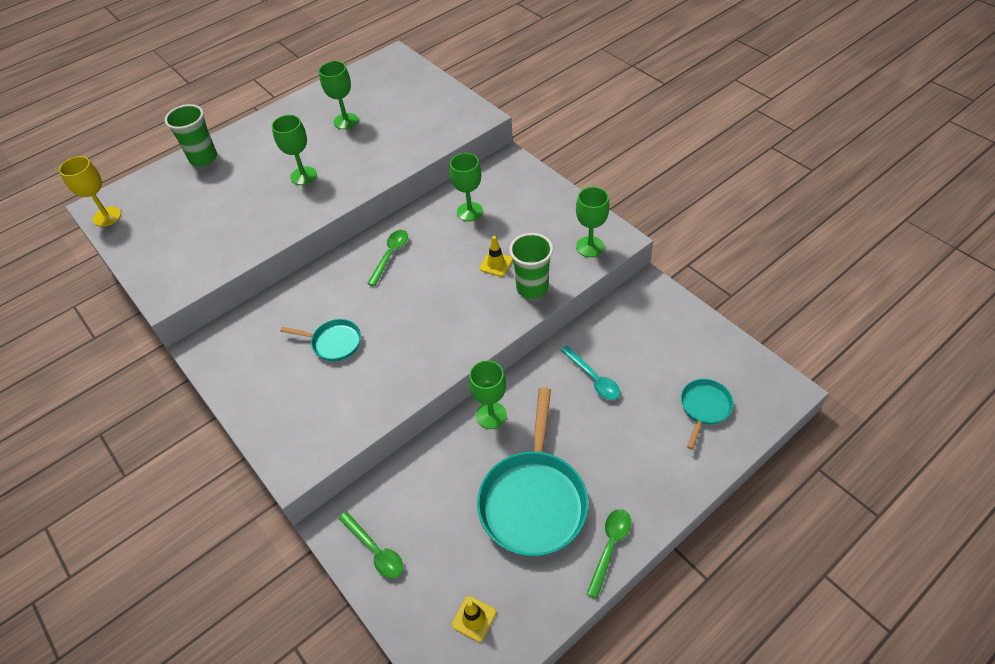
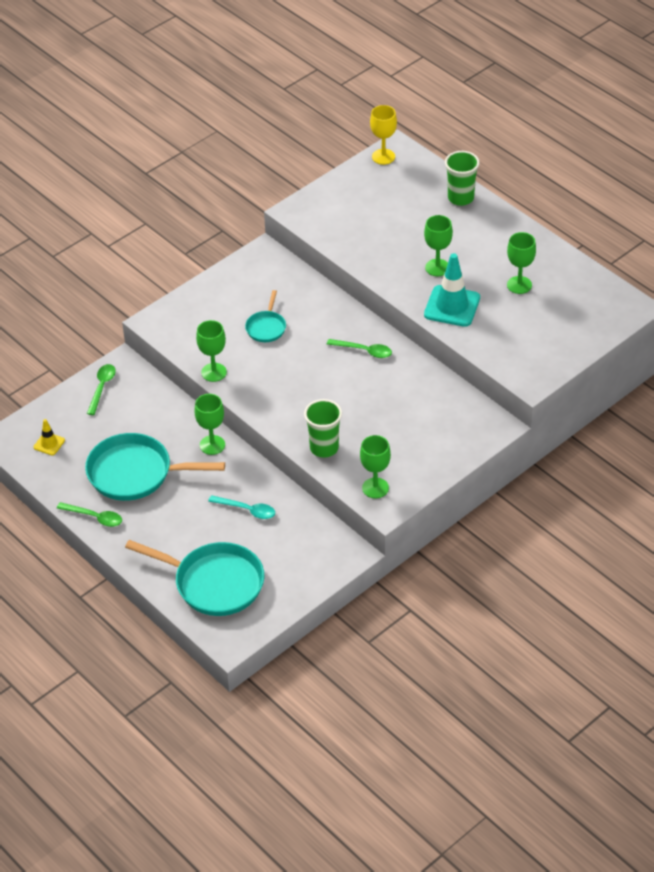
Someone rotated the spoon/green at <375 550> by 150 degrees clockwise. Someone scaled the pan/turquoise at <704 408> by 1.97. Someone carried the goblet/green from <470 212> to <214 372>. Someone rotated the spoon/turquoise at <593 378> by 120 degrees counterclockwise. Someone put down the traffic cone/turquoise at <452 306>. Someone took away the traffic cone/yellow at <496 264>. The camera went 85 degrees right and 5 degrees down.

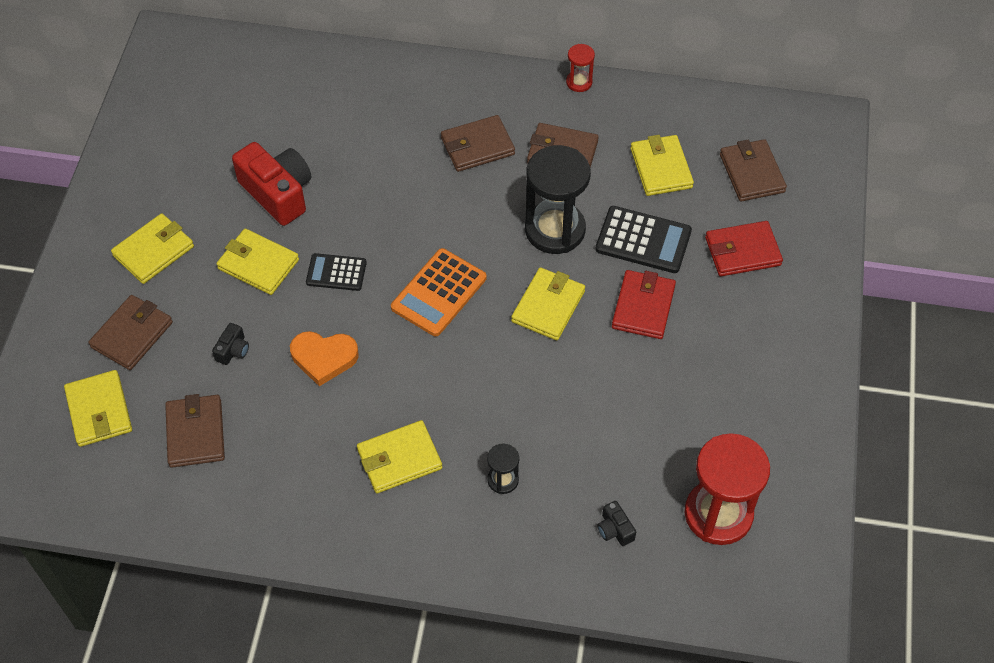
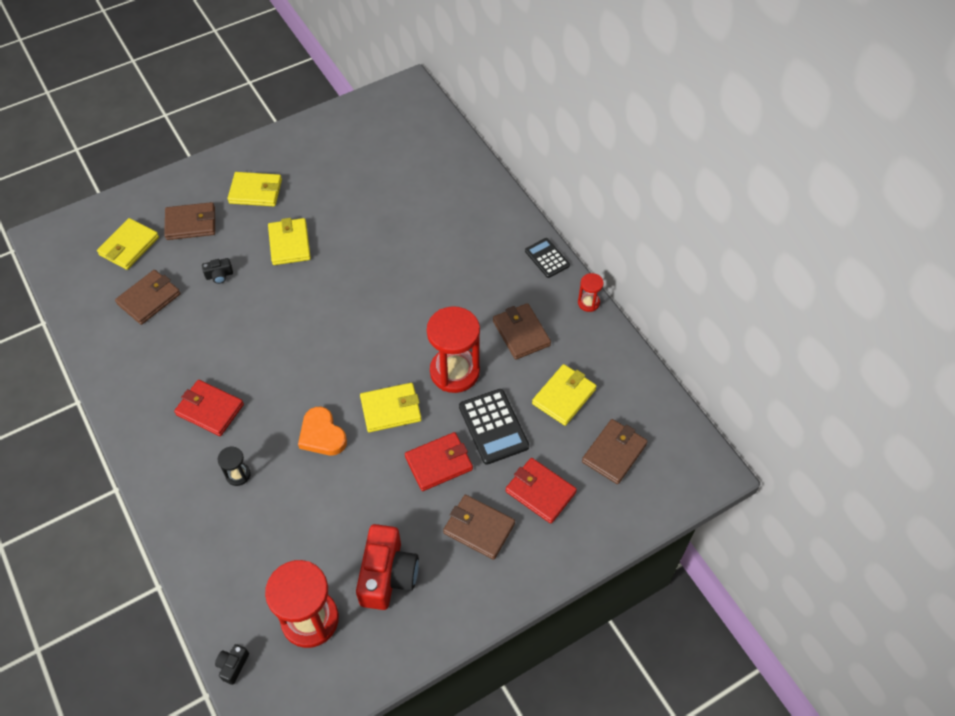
Someone repainted the wallet/yellow at <399 459>, which became the wallet/red at <210 409>. Someone carried the camera/black from <615 529> to <233 665>. Someone carried the heart/orange from <324 358> to <322 435>. Someone carried the camera/red from <278 193> to <387 575>. Someone repainted the hourglass/black at <555 230>, which became the hourglass/red at <454 372>. Someone carried the wallet/brown from <477 146> to <479 528>. Someone carried the calculator/black from <336 272> to <547 258>. Someone took away the calculator/orange at <438 293>. The camera went 50 degrees right and 0 degrees up.

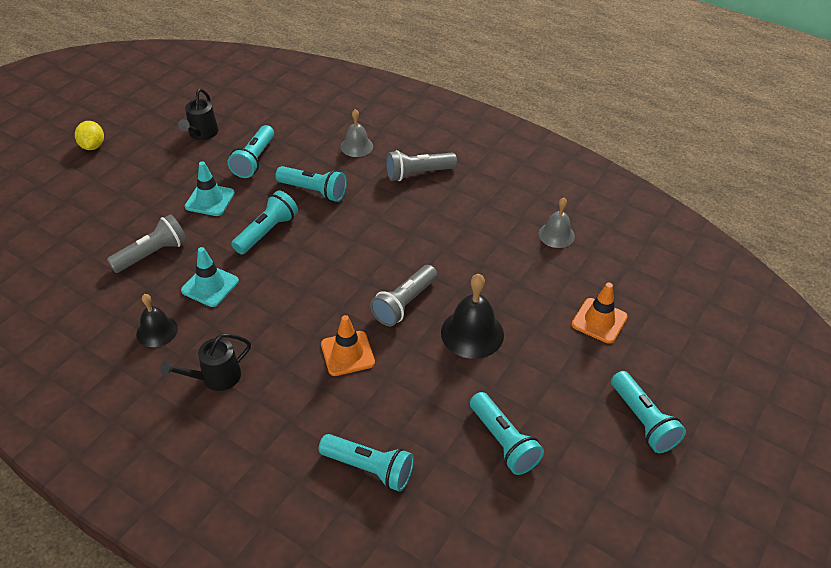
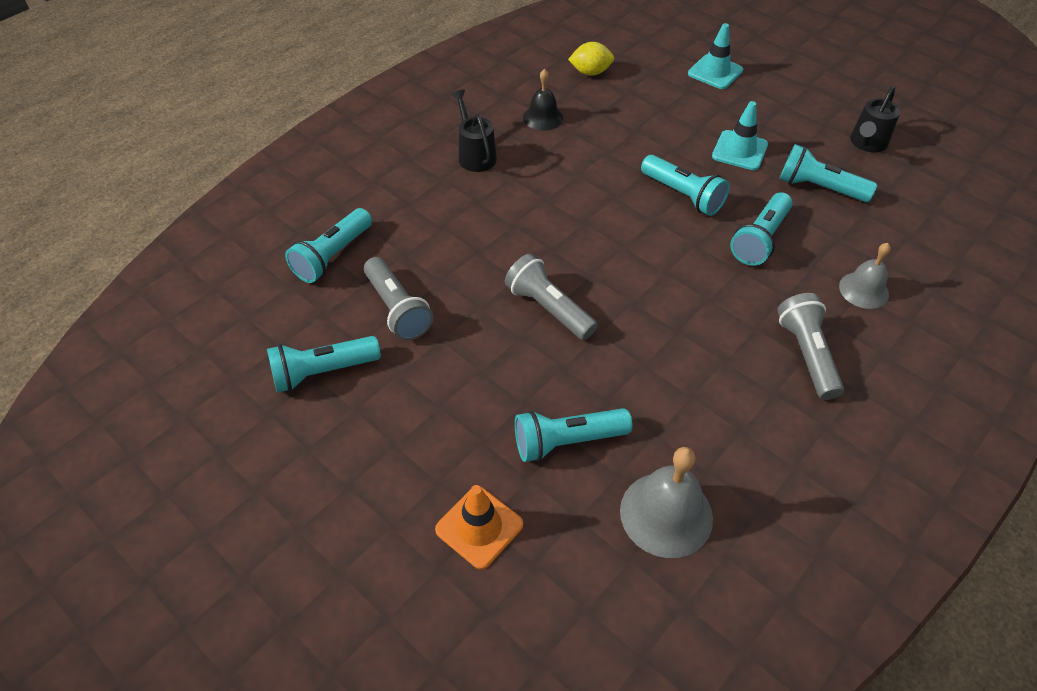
Someone carried the flashlight/grey from <152 254> to <397 309>. Someone carried the flashlight/turquoise from <643 421> to <567 441>. Someone carried the lemon/yellow from <93 146> to <590 72>. Someone scaled the bell/grey at <556 235> by 1.56. Someone carried the traffic cone/turquoise from <210 286> to <715 72>. Someone rotated the watering can/black at <201 134> by 75 degrees counterclockwise. Someone took away the traffic cone/orange at <347 353>. Someone took away the bell/black at <472 333>. The camera went 100 degrees right and 5 degrees up.

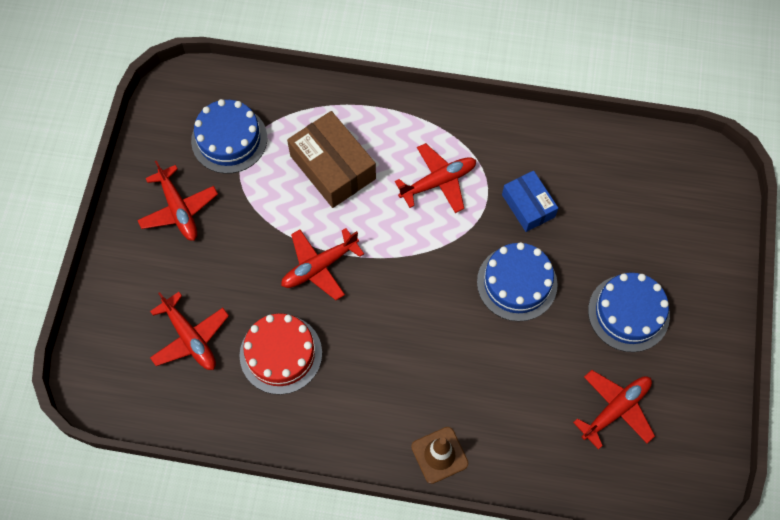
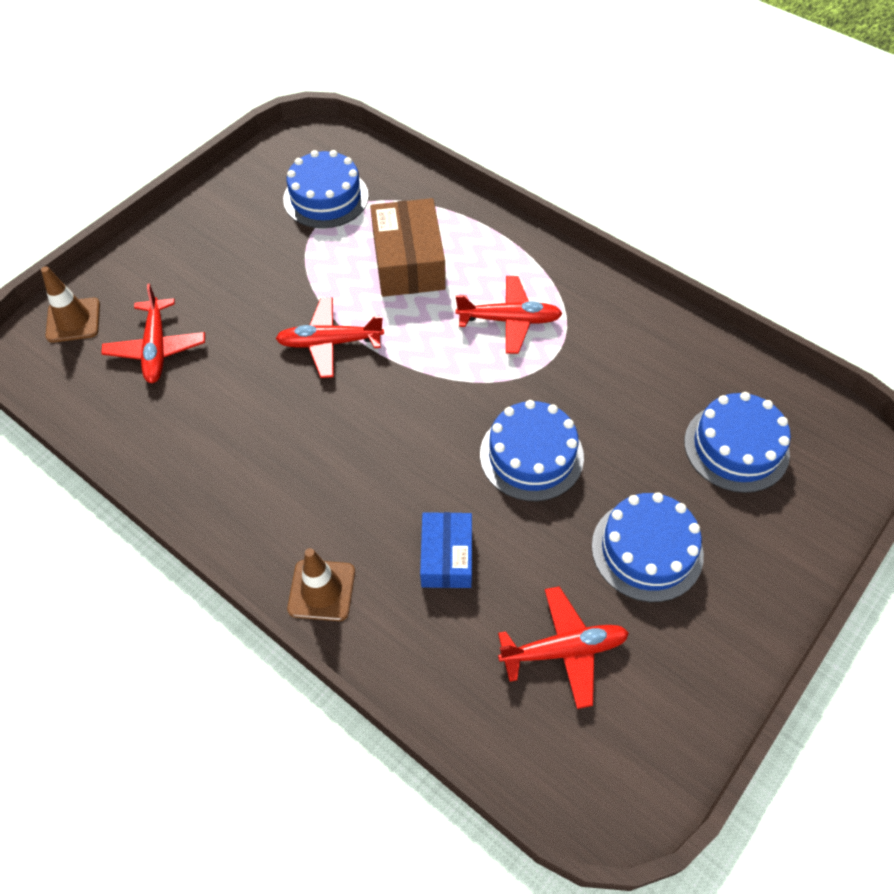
Someone put down the traffic cone/brown at <73 320>. Someone carried the box/blue from <528 206> to <446 557>. Someone put down the cake/blue at <736 447>. Someone took away the plane/red at <179 209>. Someone took away the cake/red at <281 354>. The camera went 30 degrees right and 10 degrees down.

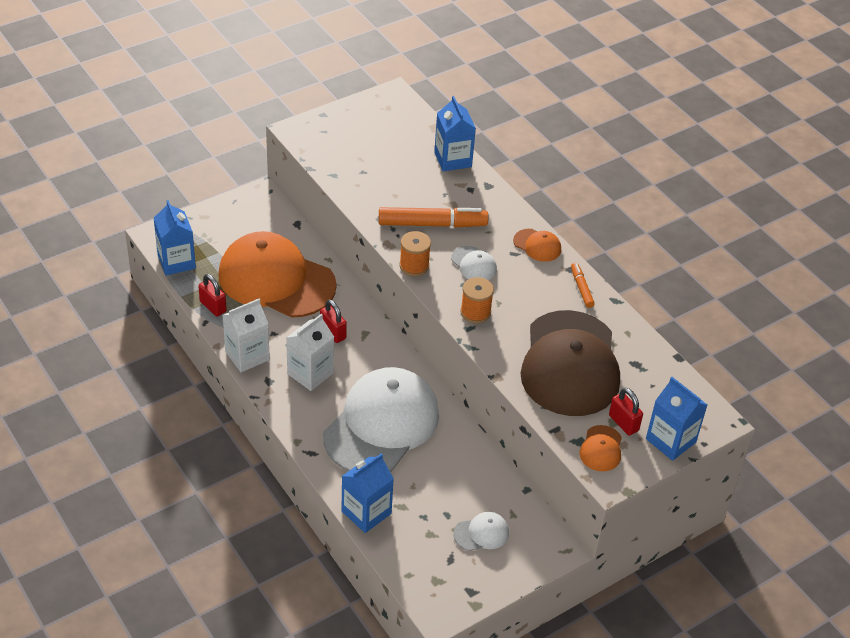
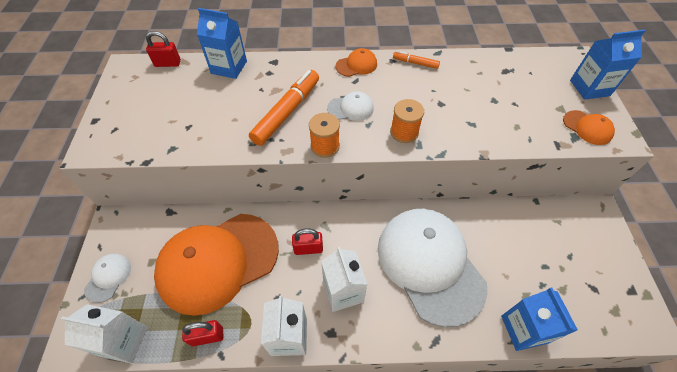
Someone repainted the carton/blue at <176 261>, which became the carton/white at <124 341>. Someone carried the cap/white from <481 533> to <108 277>. Someone carried the padlock/red from <623 423> to <168 63>. Someone took away the cap/brown at <570 364>. The camera went 55 degrees left and 10 degrees up.

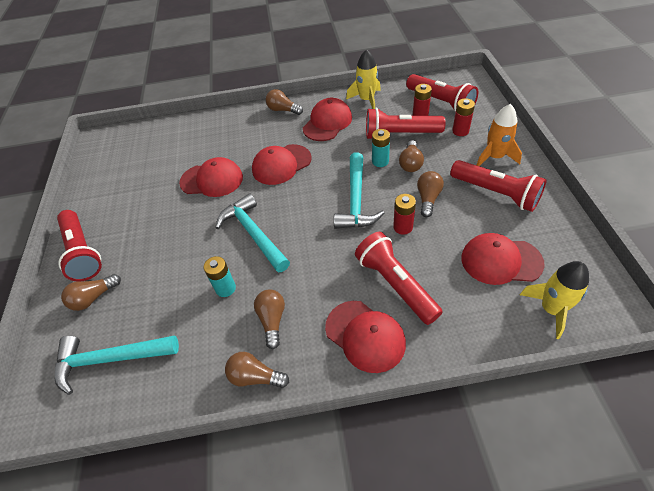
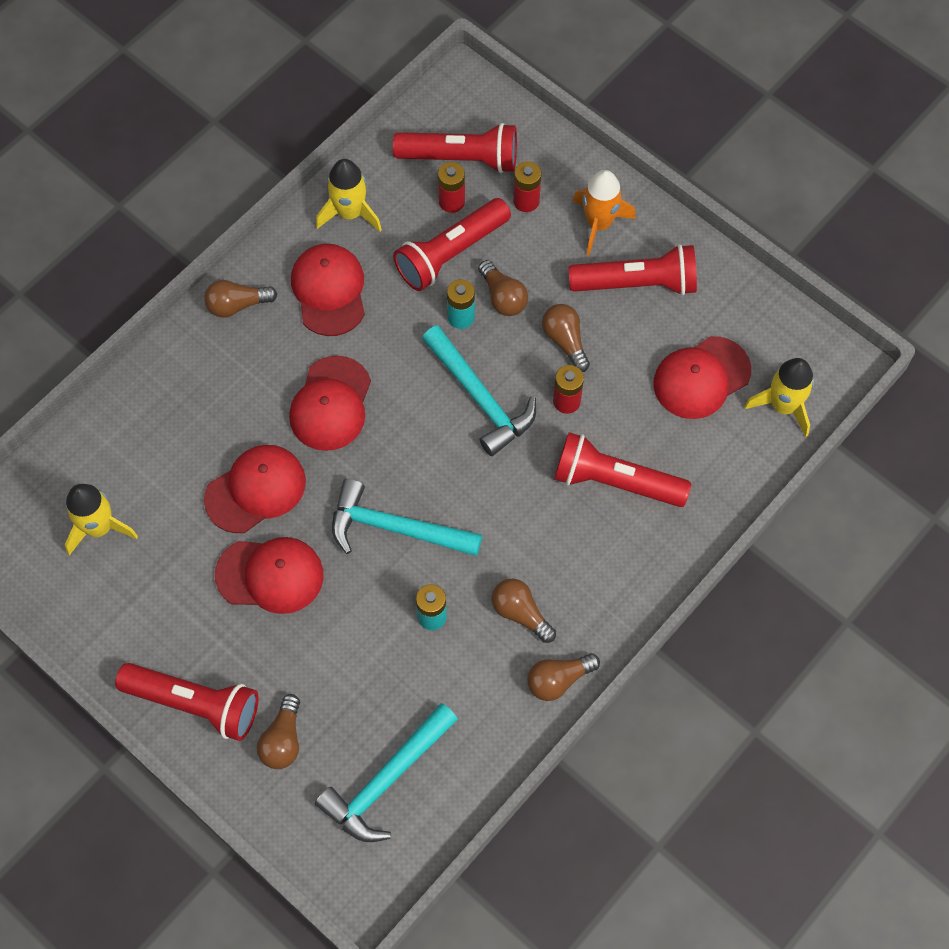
Someone put down the rocket/yellow at <99 527>. Someone carried the cap/red from <365 336> to <270 575>. The camera went 45 degrees left and 15 degrees up.

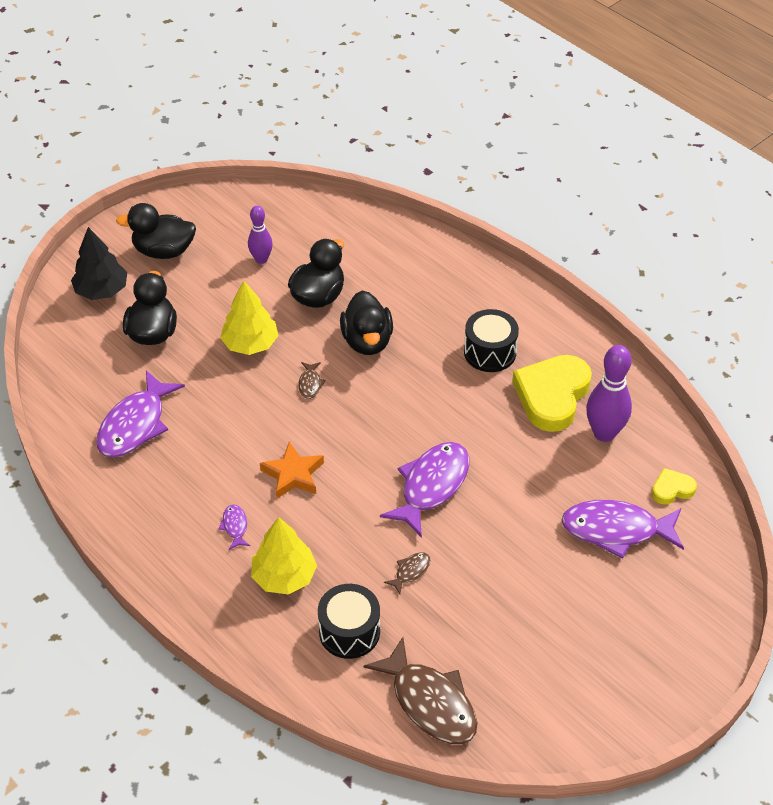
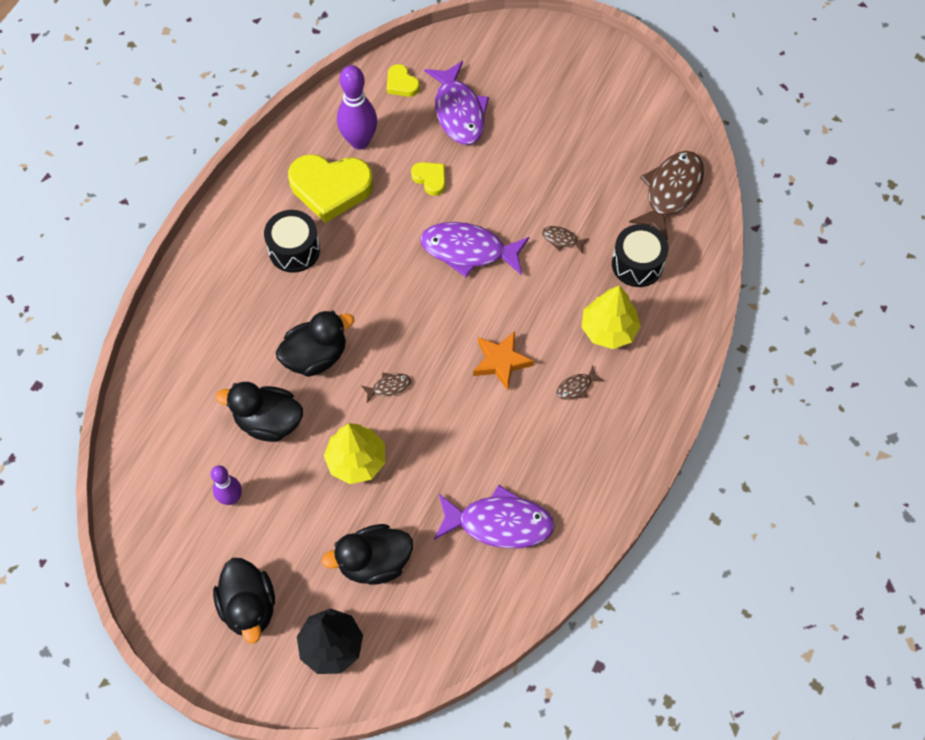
Someone put down the heart/yellow at <430 179>. Someone repainted the fish/purple at <235 526>, which became the fish/brown at <576 387>. The camera went 110 degrees left and 15 degrees up.

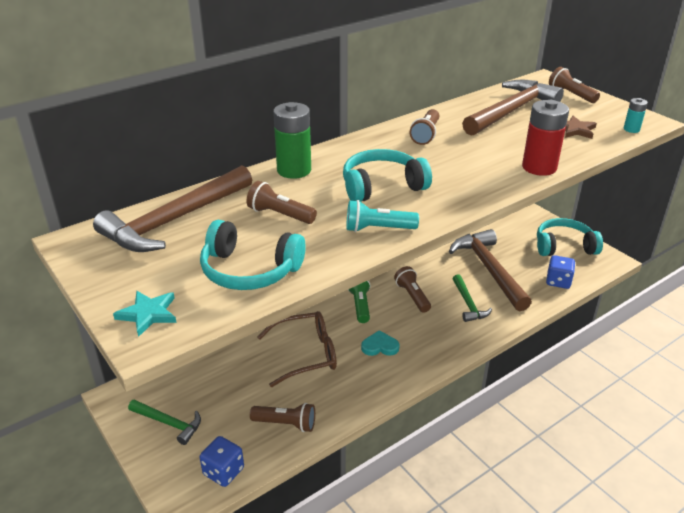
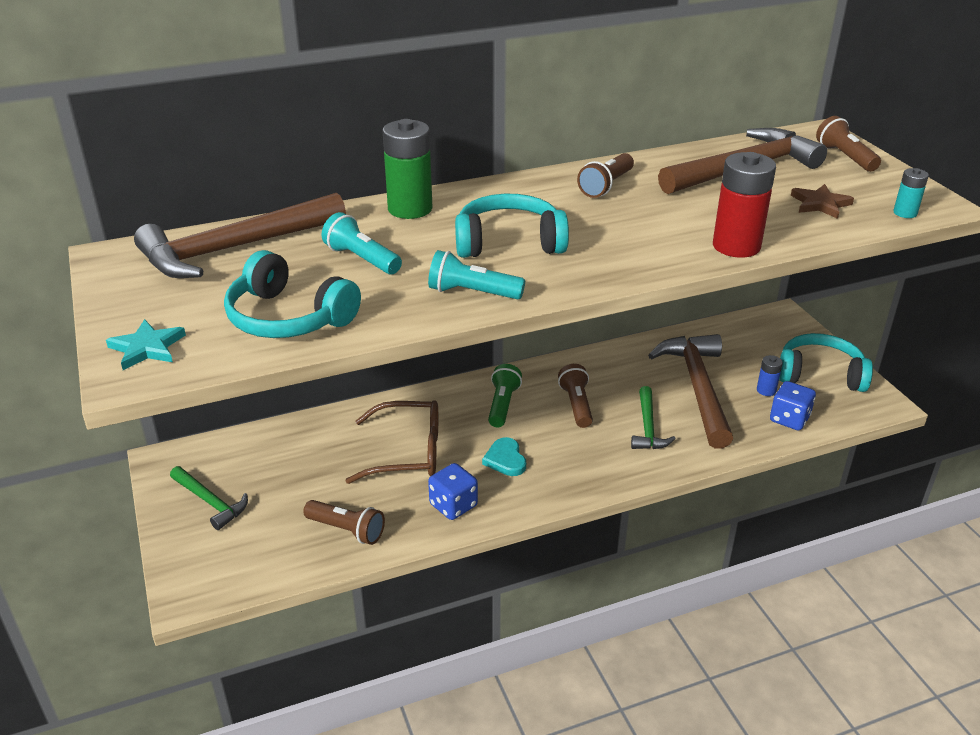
Someone repainted the flashlight/brown at <280 215>, which became the flashlight/turquoise at <362 259>. Someone carried the dice/blue from <223 471> to <453 505>. Someone rotated the heart/turquoise at <380 346> by 120 degrees counterclockwise. Someone put down the battery/blue at <766 390>. The camera went 15 degrees right and 0 degrees up.

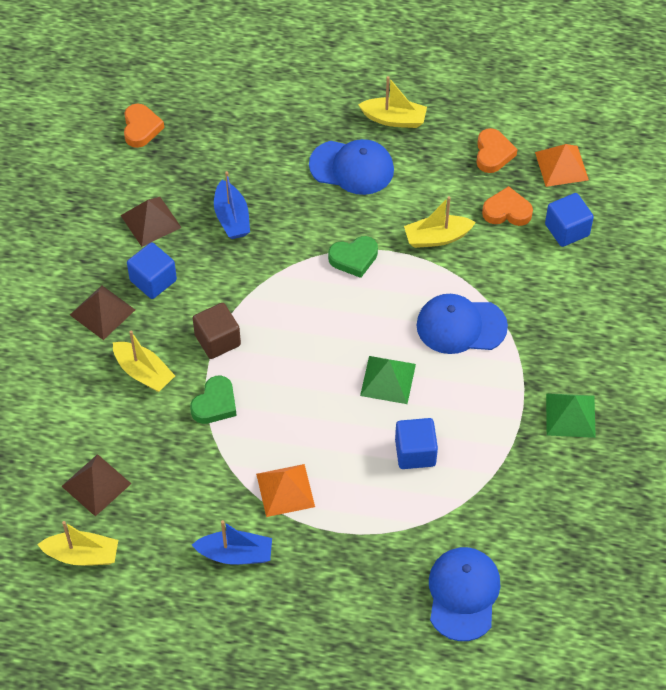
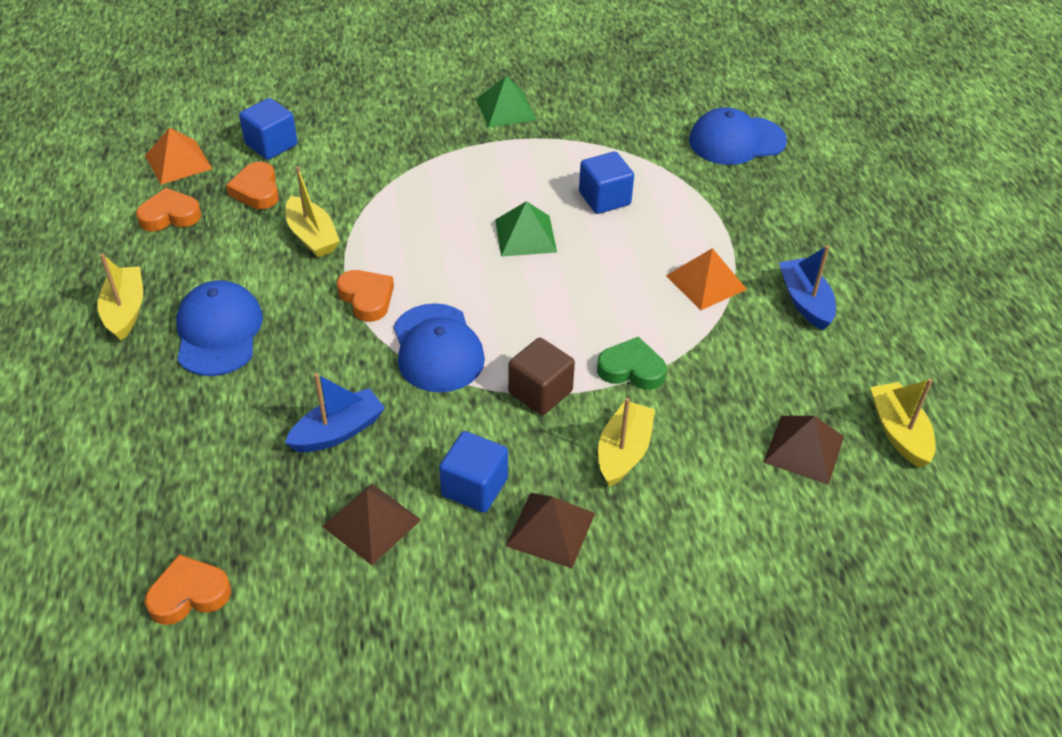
Someone repainted the heart/green at <354 258>, which became the heart/orange at <367 298>. Someone carried the cap/blue from <461 326> to <437 348>. The camera went 110 degrees left and 10 degrees down.

